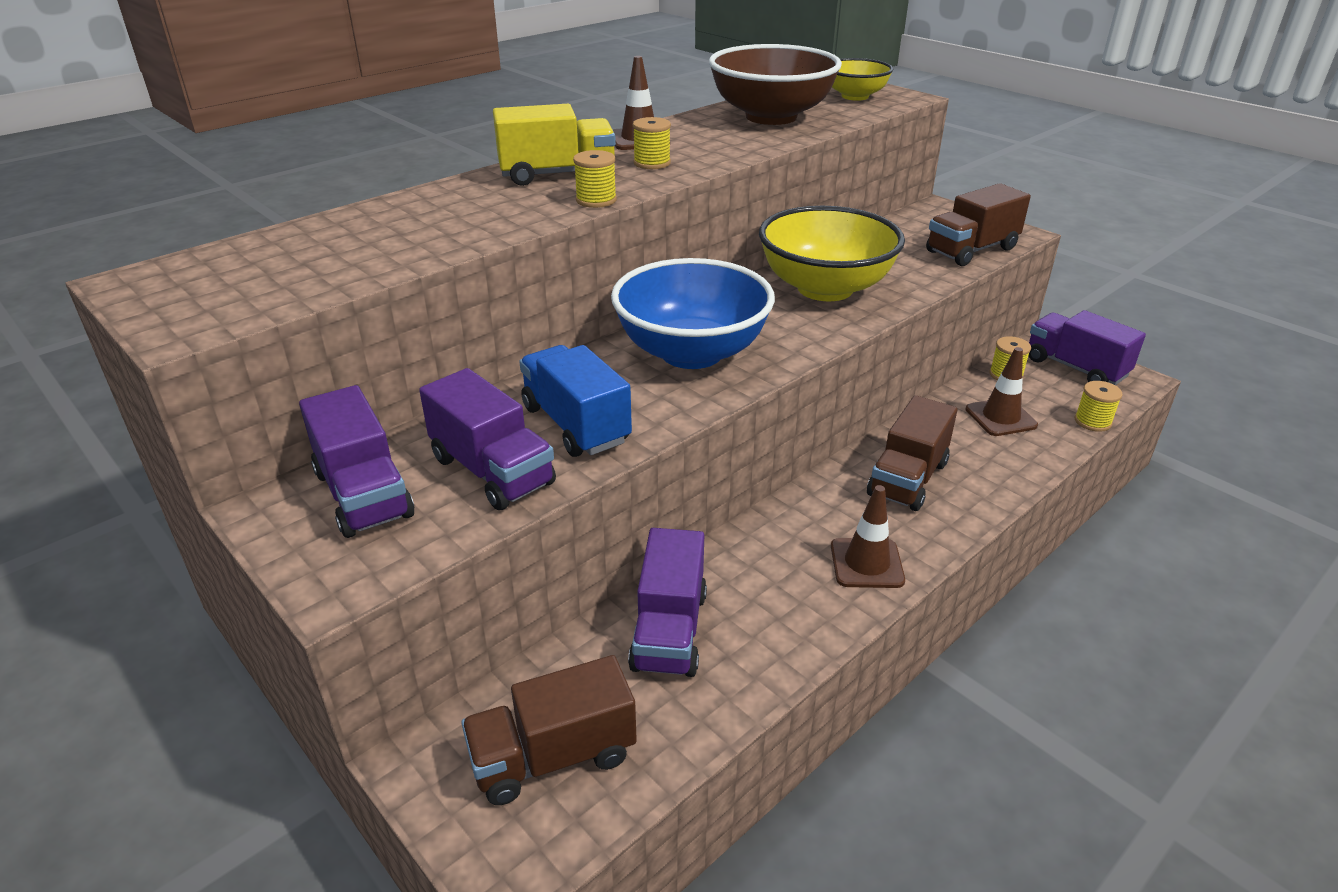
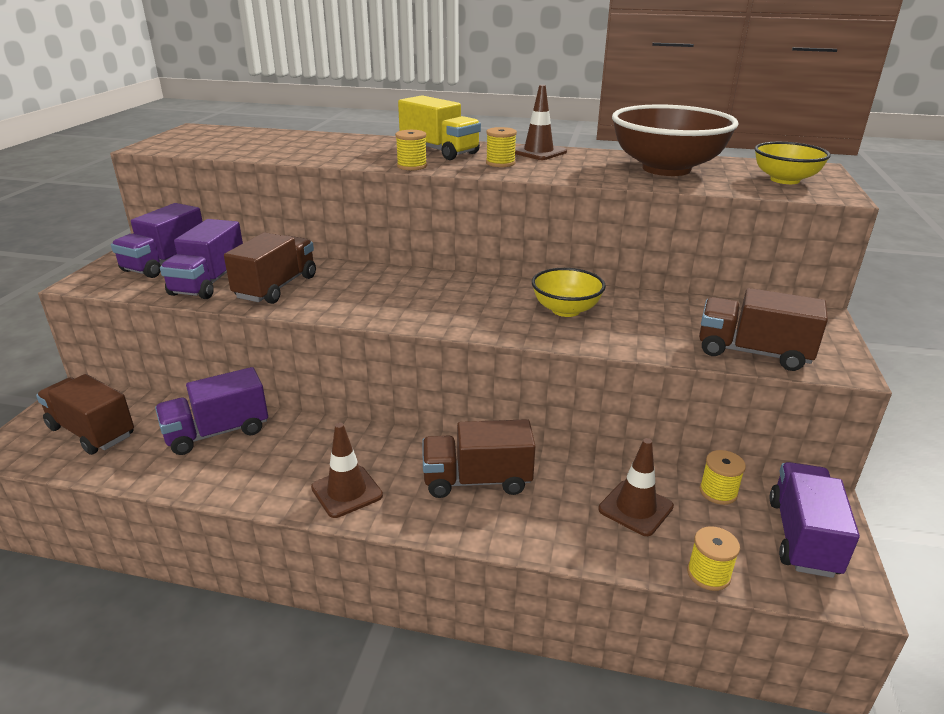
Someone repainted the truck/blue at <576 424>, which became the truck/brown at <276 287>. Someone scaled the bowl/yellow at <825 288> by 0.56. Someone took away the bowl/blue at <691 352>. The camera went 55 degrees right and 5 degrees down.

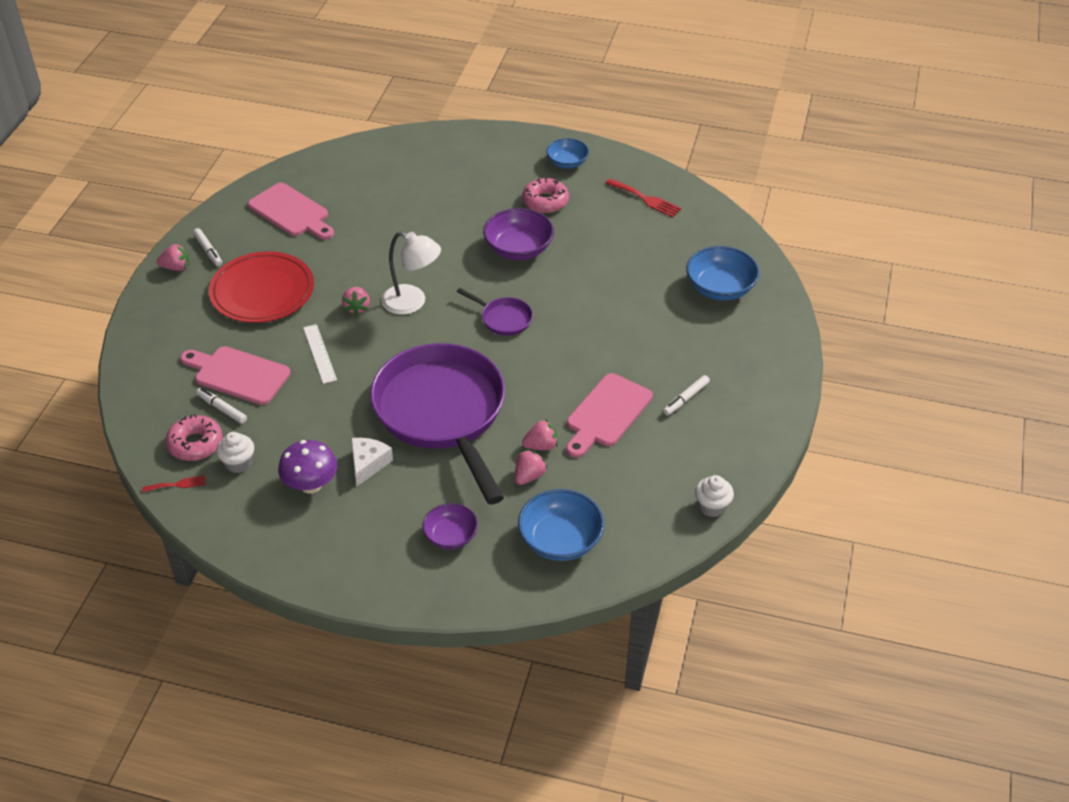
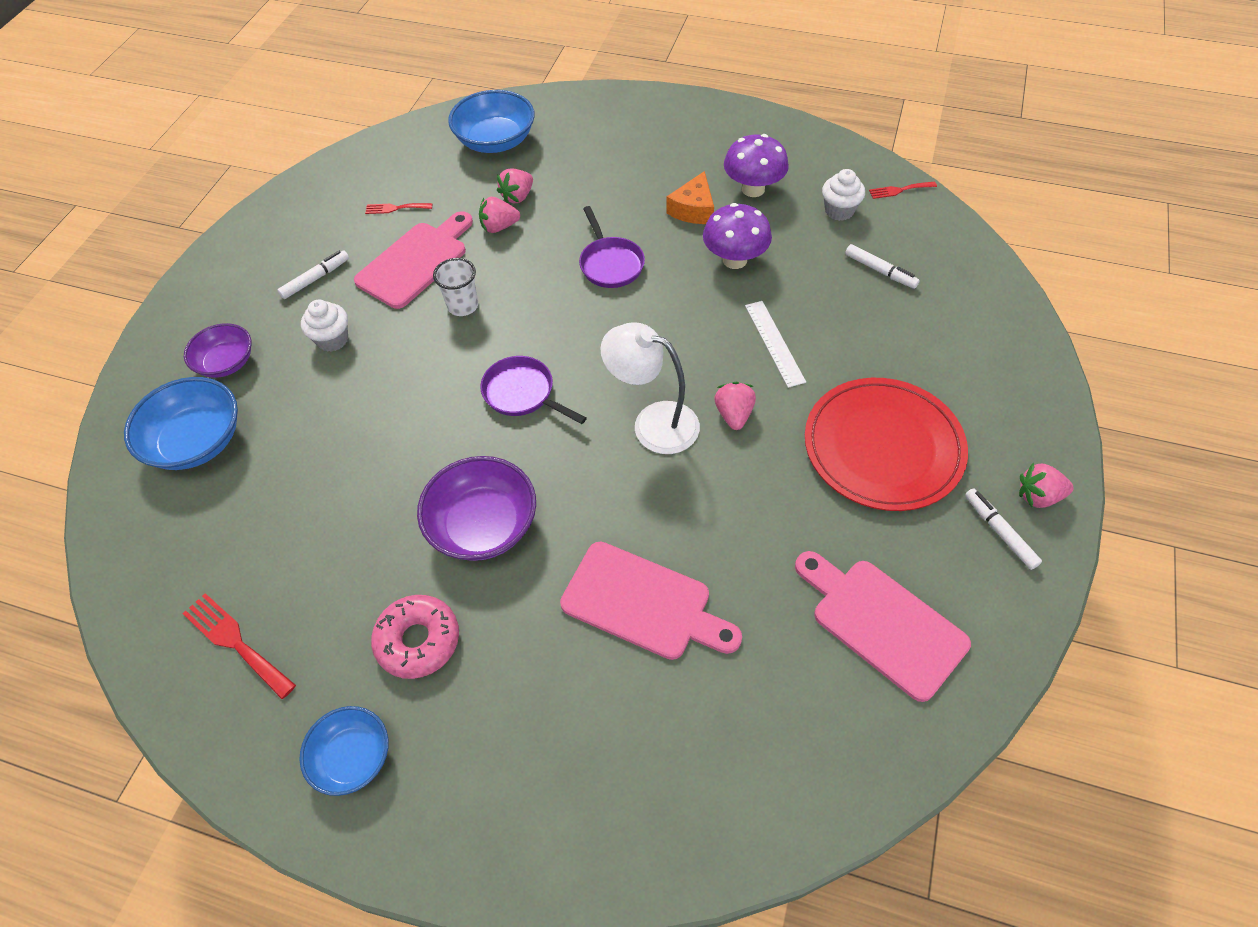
Someone carried the bowl/purple from <451 536> to <226 362>. Someone carried the cupcake/white from <712 507> to <332 339>. Someone put down the fork/red at <395 208>. Someone put down the cup/white at <463 306>. Someone carried the cutting board/pink from <238 374> to <643 603>. Someone scaled the pan/purple at <442 413> by 0.40. Someone repainted the cheese/white at <368 464>, which became the cheese/orange at <693 209>. Someone put down the mushroom/purple at <734 260>. Someone took away the donut/pink at <195 444>. The camera went 175 degrees left and 10 degrees up.

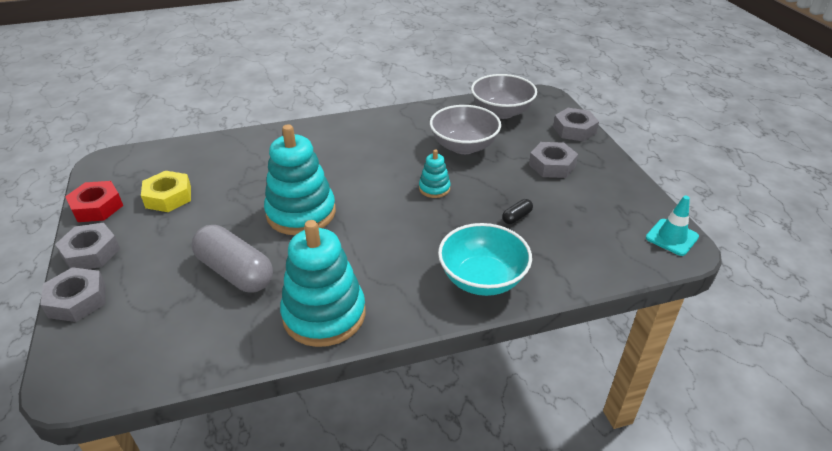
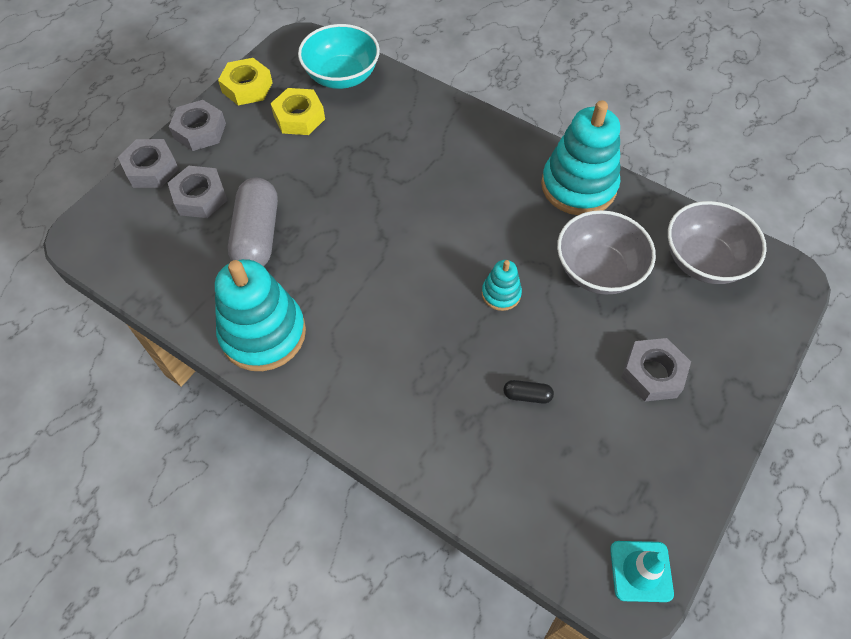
Someone carried the nut/grey from <574 130> to <200 197>. Someone repainted the nut/red at <97 207>, which became the nut/yellow at <247 87>. Someone carried the bowl/turquoise from <482 279> to <342 76>. Someone carried the stacking toy/turquoise from <301 213> to <578 186>. The camera went 50 degrees right and 20 degrees up.

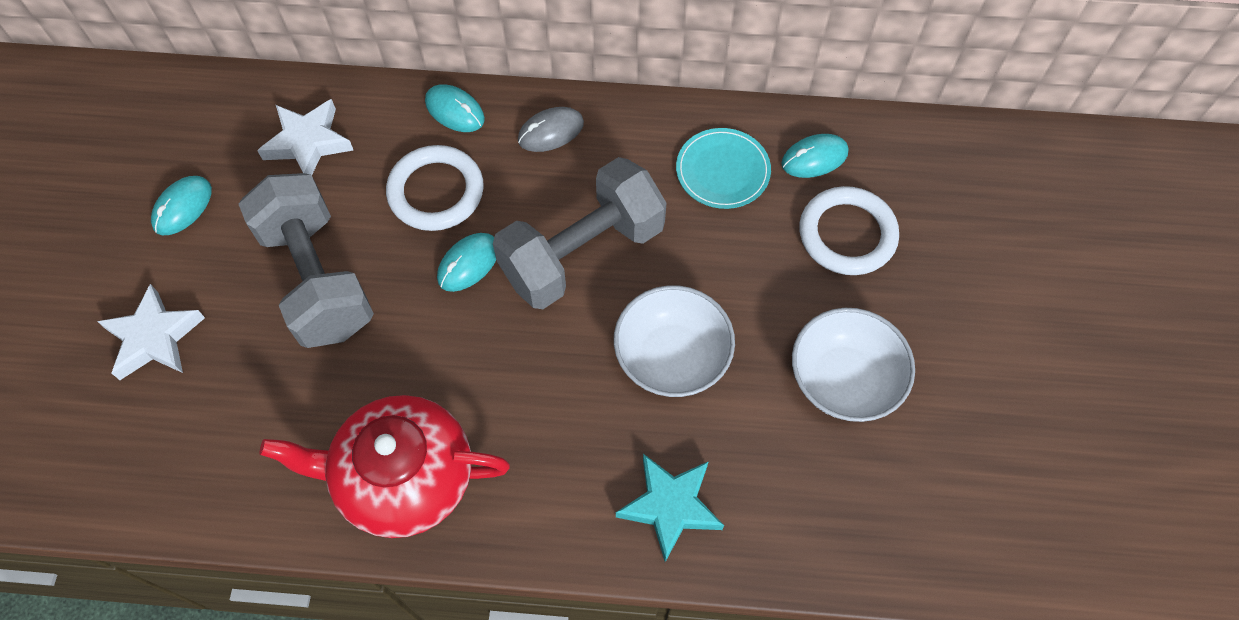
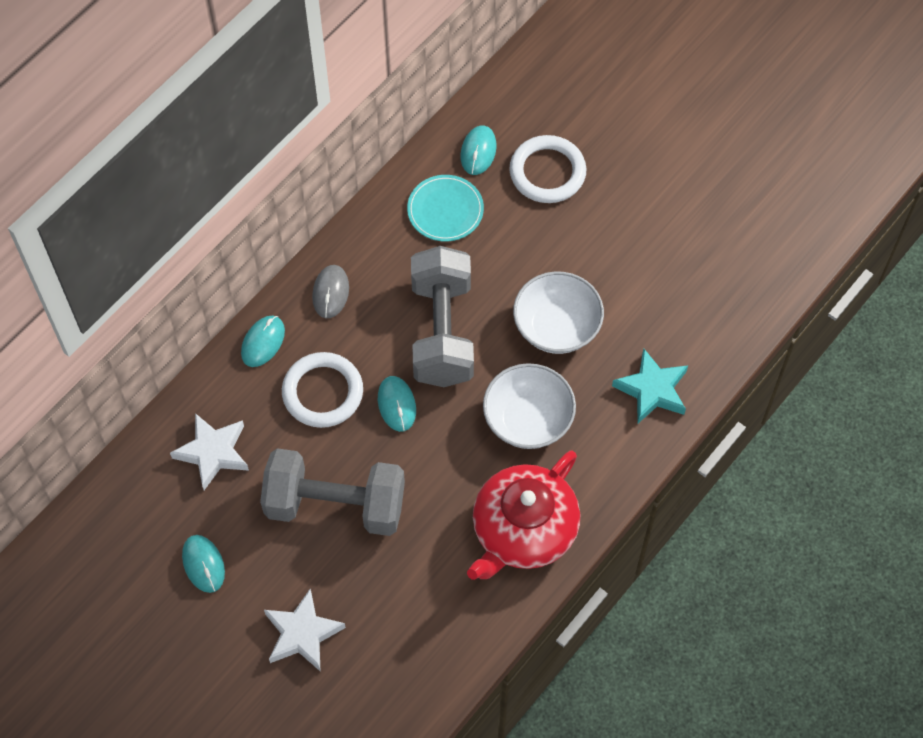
Someone rotated the mouse/turquoise at <455 111> by 45 degrees counterclockwise. Someone carried the bowl/white from <843 380> to <528 419>. The camera went 55 degrees left and 0 degrees up.

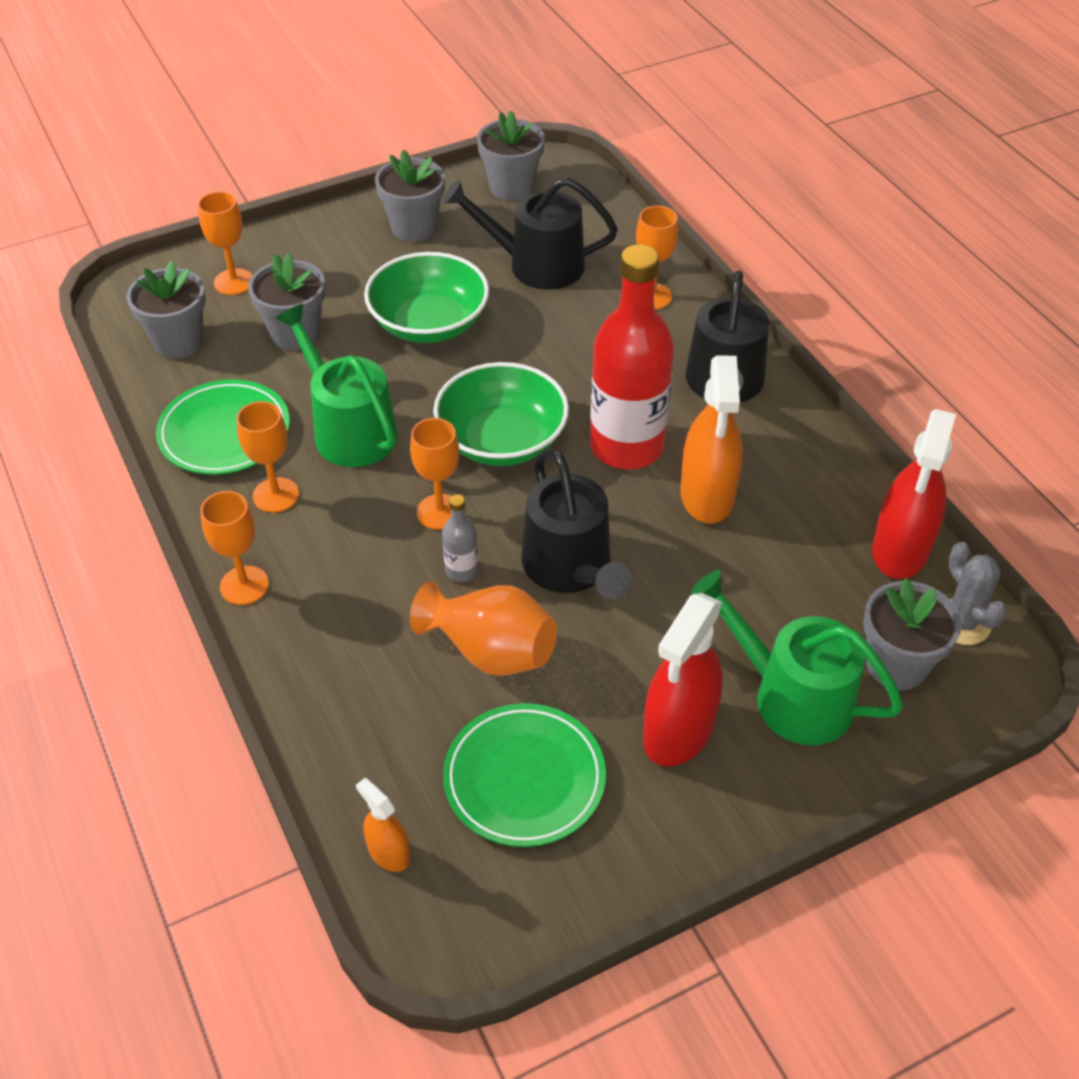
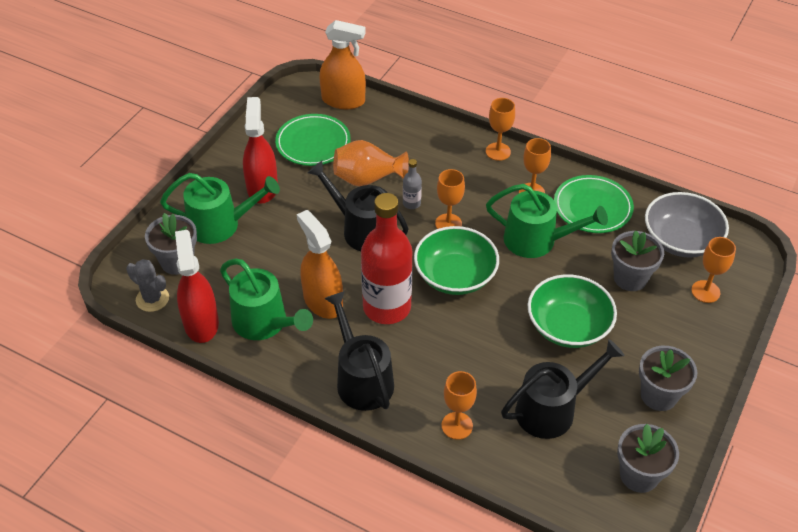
Someone put down the watering can/green at <264 323>. Someone scaled the spray bottle/orange at <388 852> by 1.96. Someone swapped the flower pot/grey at <178 342> for the bowl/grey at <680 240>. The camera went 145 degrees right and 0 degrees up.

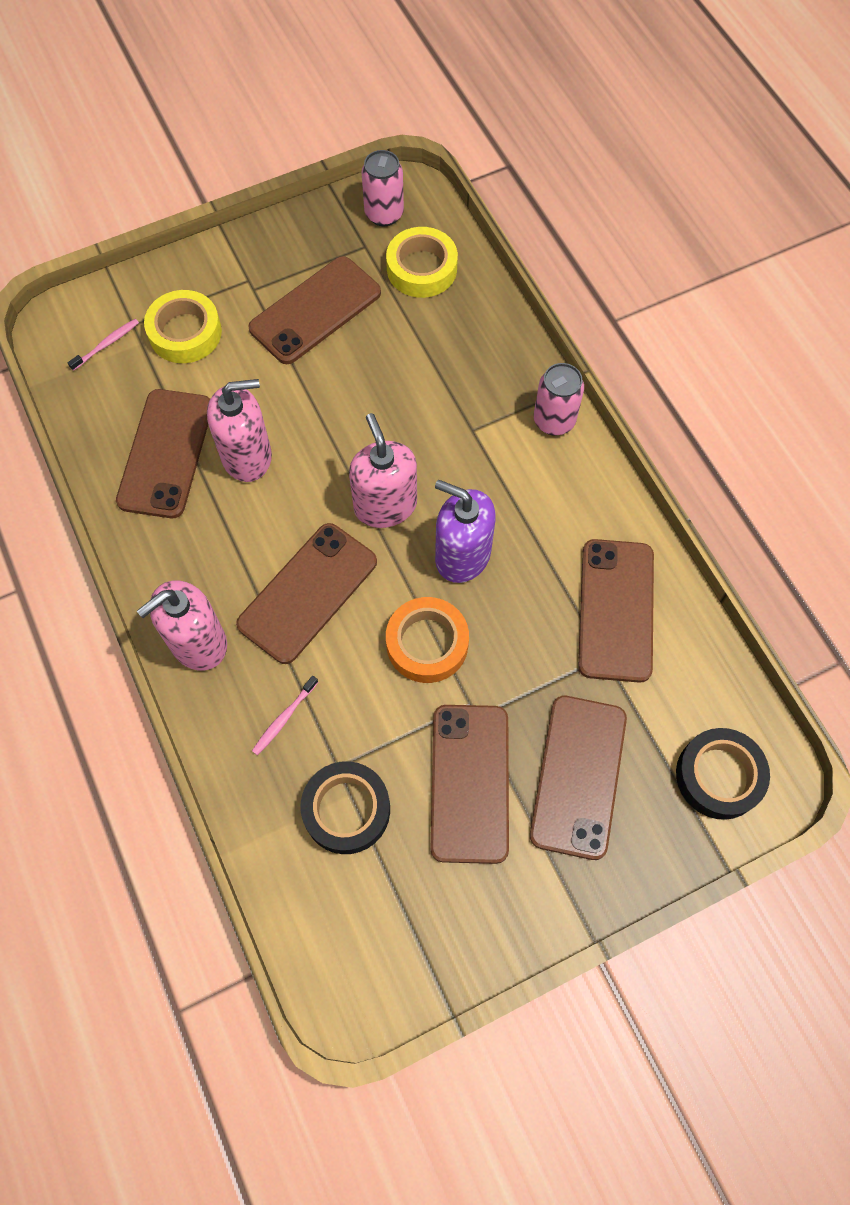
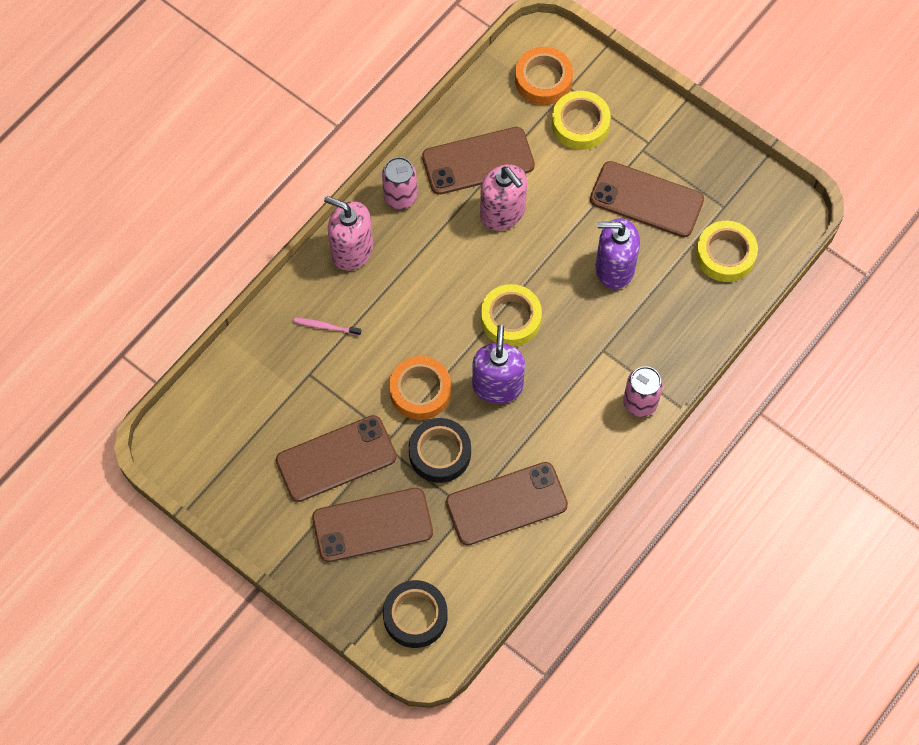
Someone carried the can/pink from <384 214> to <400 197>. Someone carried the tape/black from <346 810> to <440 453>. Someone swapped the soap dispenser/pink at <385 505> for the tape/yellow at <510 319>. Someone swapped the toothbrush/pink at <107 344> for the tape/orange at <543 80>. Someone put down the soap dispenser/purple at <614 268>. Someone took away the phone/brown at <308 593>. The camera went 65 degrees right and 0 degrees up.

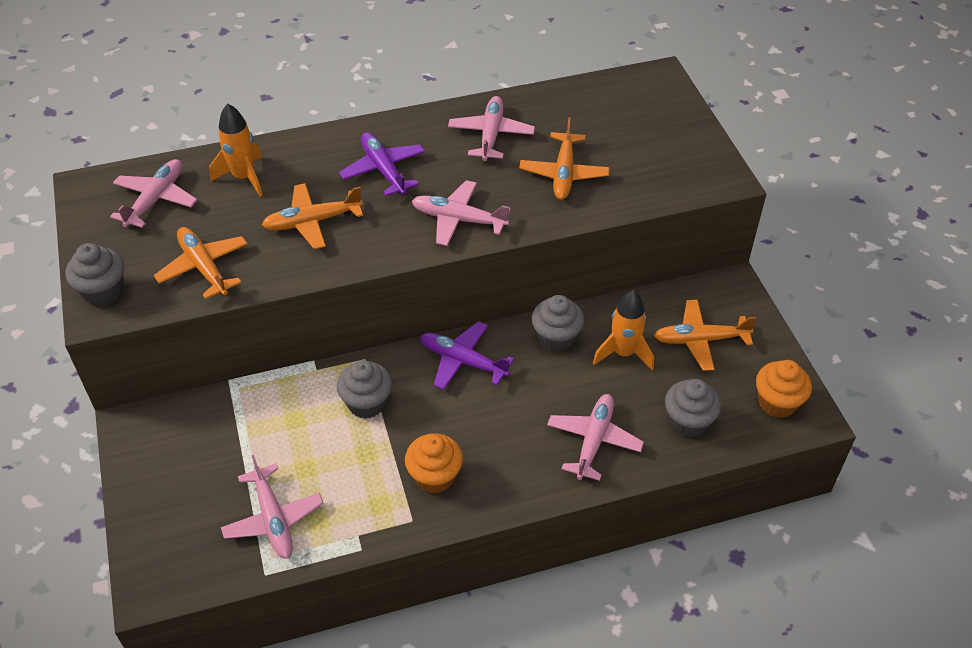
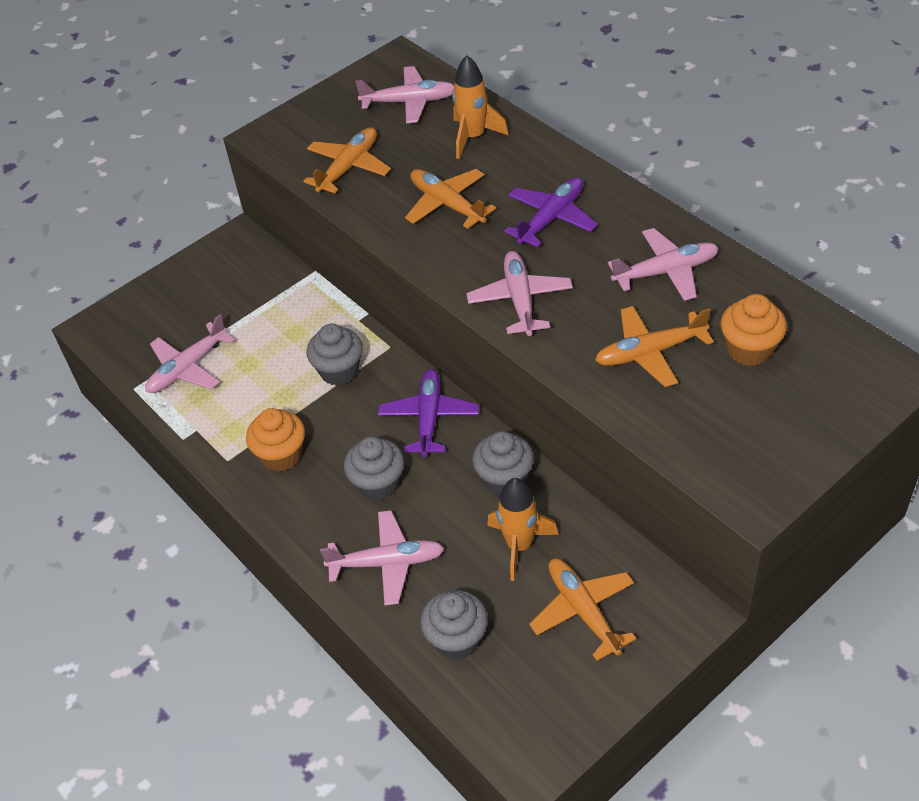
Someone carried the cupcake/grey from <103 292> to <378 484>. Someone carried the cupcake/orange from <777 403> to <749 350>. The camera went 70 degrees right and 0 degrees up.

